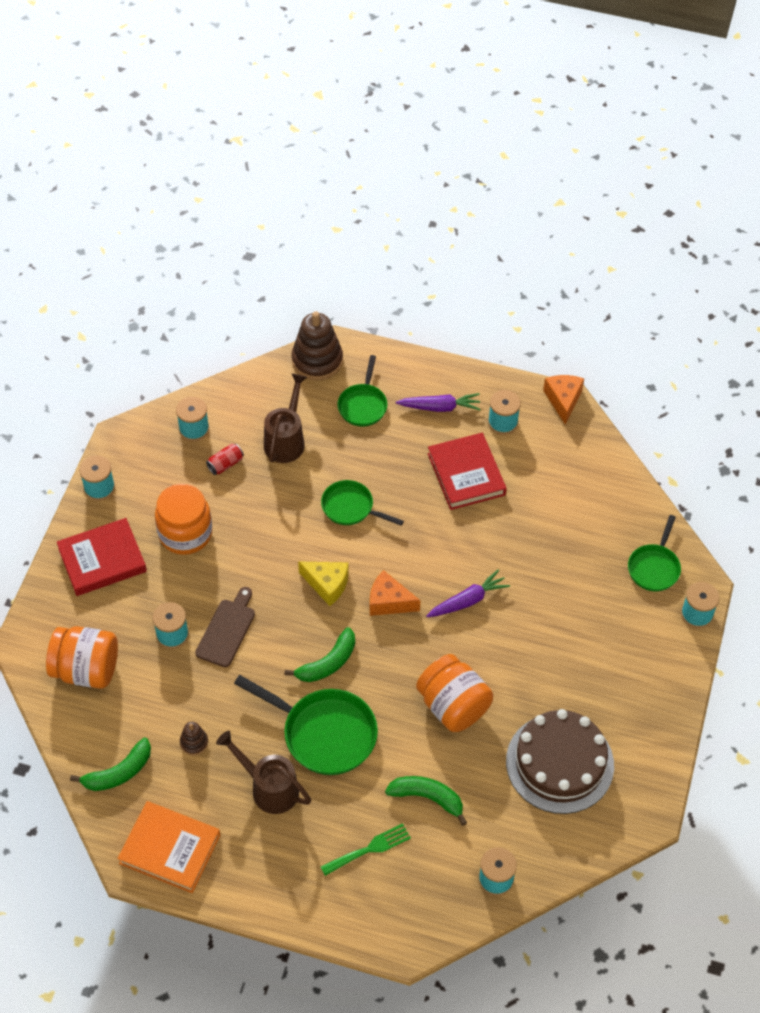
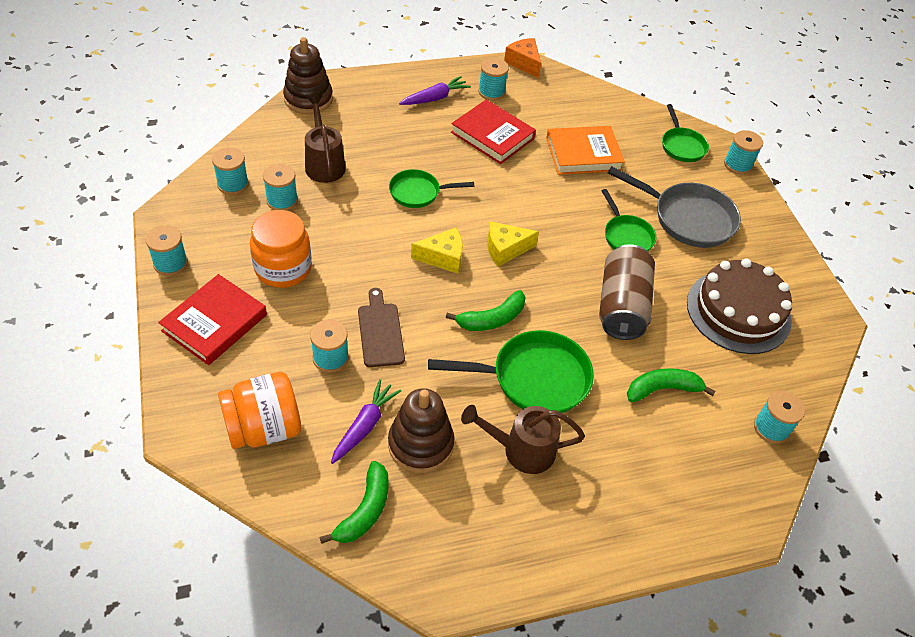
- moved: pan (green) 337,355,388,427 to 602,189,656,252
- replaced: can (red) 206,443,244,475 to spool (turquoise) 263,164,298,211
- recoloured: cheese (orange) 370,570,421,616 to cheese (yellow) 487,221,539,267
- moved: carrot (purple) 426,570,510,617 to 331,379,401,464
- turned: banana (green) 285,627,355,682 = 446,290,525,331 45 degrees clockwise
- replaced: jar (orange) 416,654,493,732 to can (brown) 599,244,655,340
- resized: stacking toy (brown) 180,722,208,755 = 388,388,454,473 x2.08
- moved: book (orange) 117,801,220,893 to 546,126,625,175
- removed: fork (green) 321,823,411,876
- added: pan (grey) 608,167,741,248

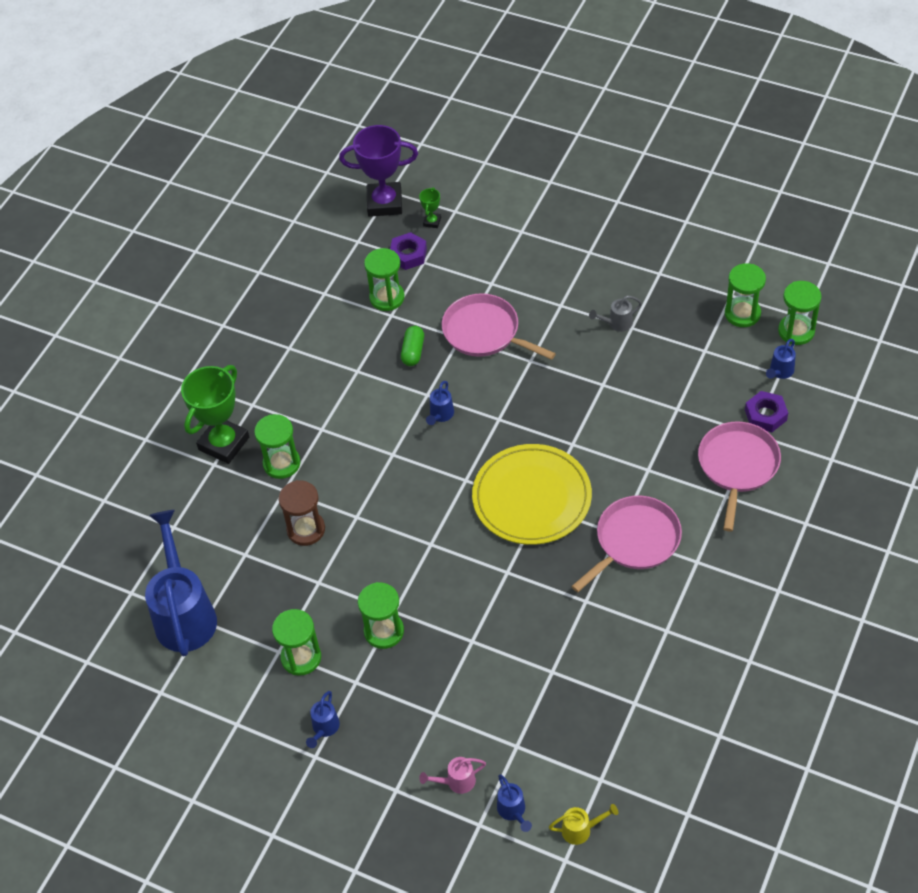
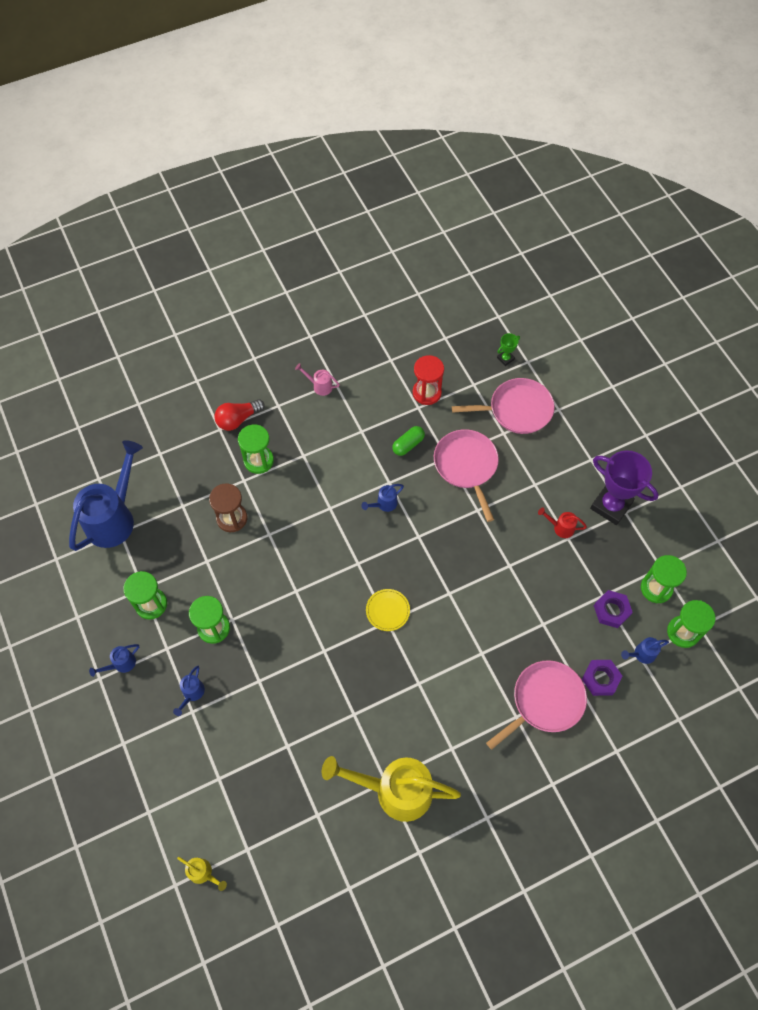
- moved: trophy (purple) 339,125,418,217 to 590,450,659,525
- moved: nut (purple) 390,232,427,270 to 594,590,633,628
- recoloured: hourglass (green) 364,248,405,311 to hourglass (red) 413,355,444,405
- recoloured: watering can (grey) 589,296,642,332 to watering can (red) 538,508,587,538
- replaced: trophy (green) 181,365,249,464 to light bulb (red) 214,399,265,431
- resized: plate (yellow) 472,444,592,545 = 366,589,410,631 x0.44
- moved: pan (pink) 571,496,682,592 to 452,378,555,434
- moved: watering can (pink) 419,757,486,794 to 295,363,340,396
- moved: watering can (blue) 497,774,532,832 to 173,666,205,716
- added: watering can (yellow) 322,756,461,822

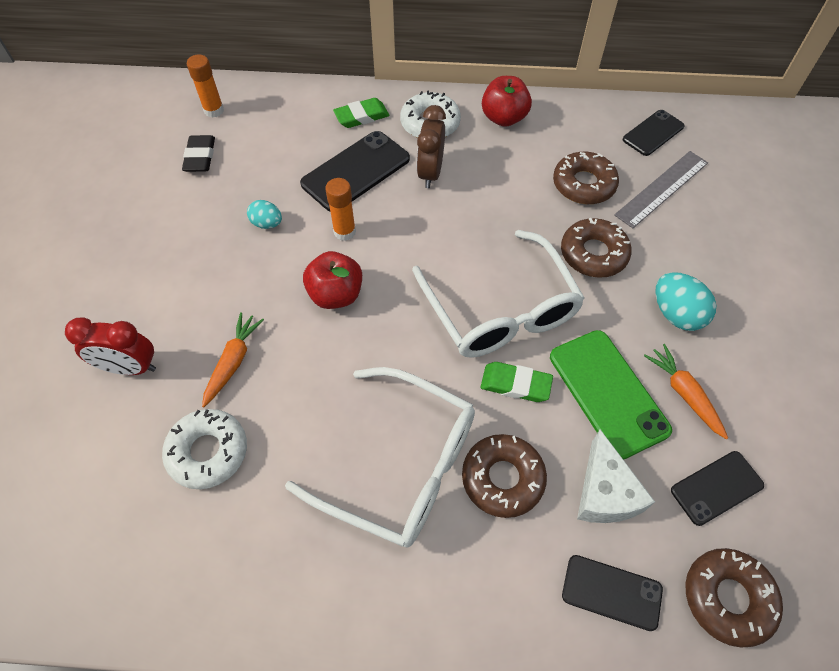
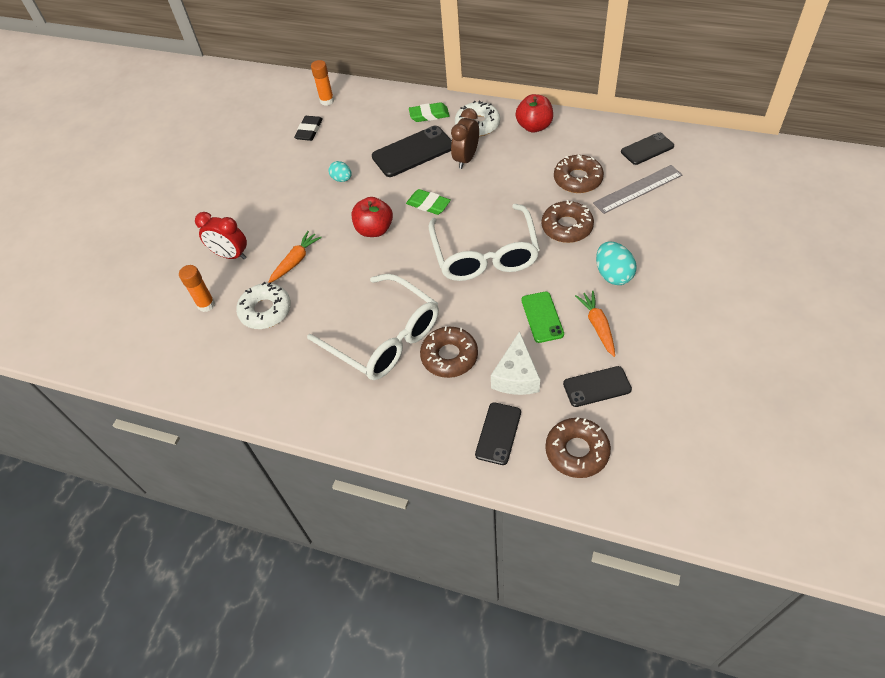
- moved: glue stick (orange) 325,178,356,241 to 179,265,215,312
- resized: phone (green) 550,330,672,460 = 521,292,564,343 x0.62
- moved: eraser (green) 481,362,553,402 to 406,189,451,215
- turned: phone (black) 562,555,663,631 = 475,402,521,465 75 degrees clockwise

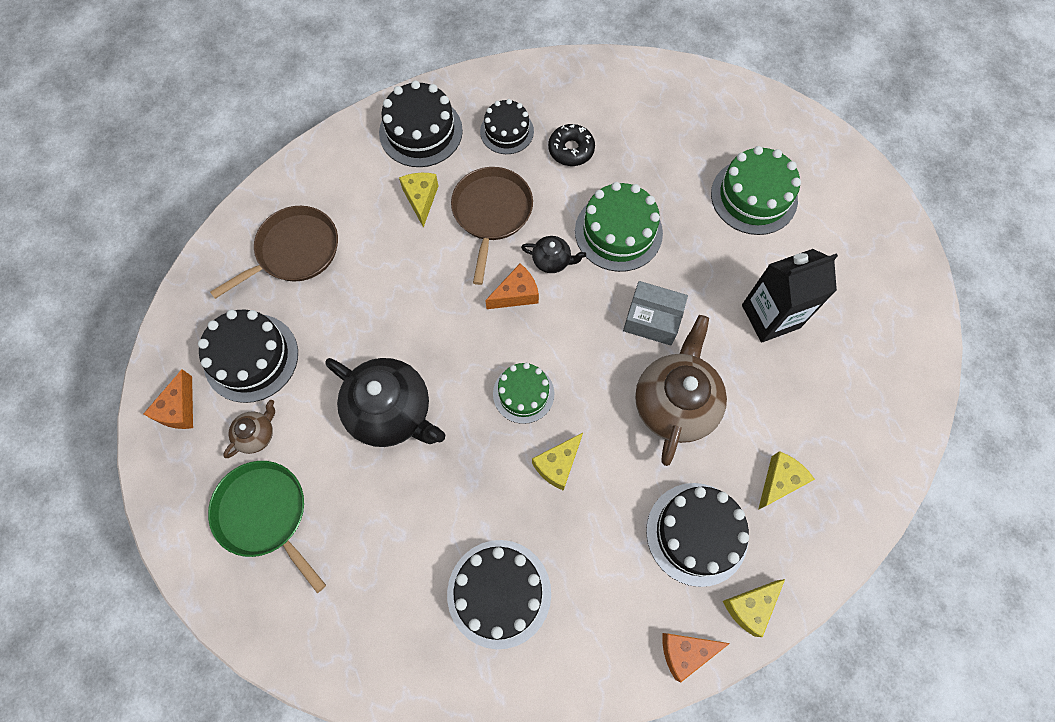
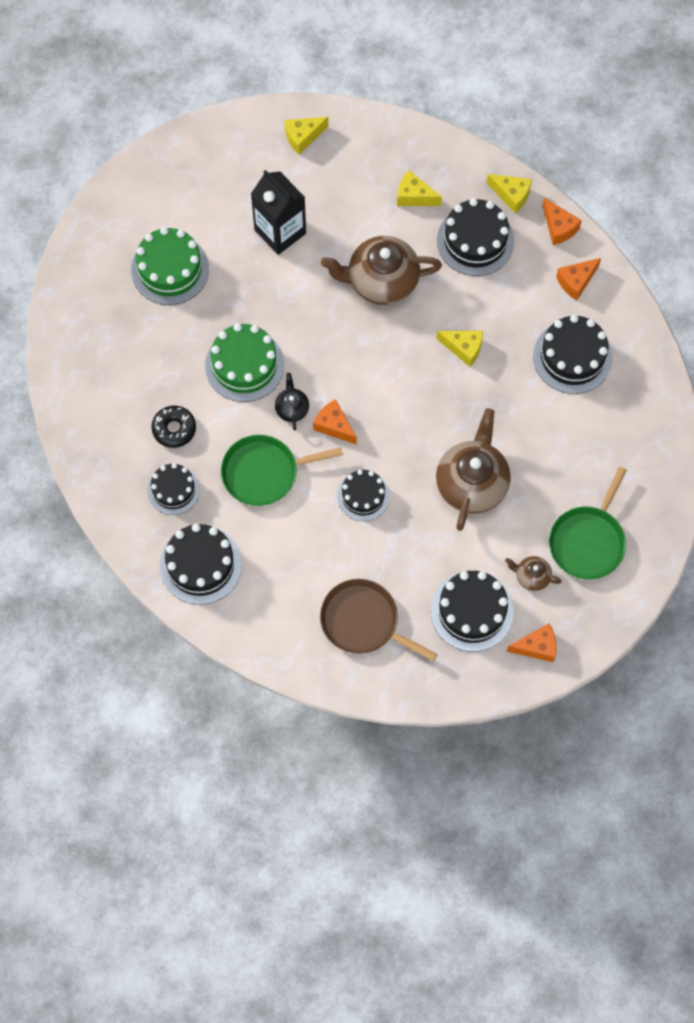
- recoloured: pan (brown) 451,167,533,285 to pan (green) 221,435,343,506
- moved: cheese (yellow) 399,173,438,228 to 285,117,329,155
- removed: box (grey) 623,281,688,346
- recoloured: teapot (black) 326,358,445,447 to teapot (brown) 436,408,511,531
- removed: cake (green) 493,363,554,424
- added: cheese (orange) 556,258,601,300
- added: cake (black) 337,470,390,521

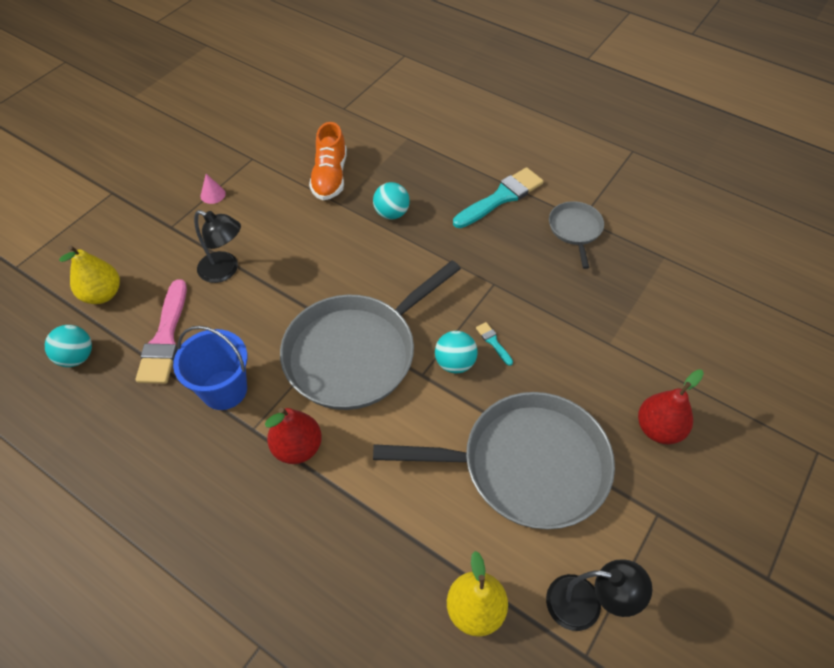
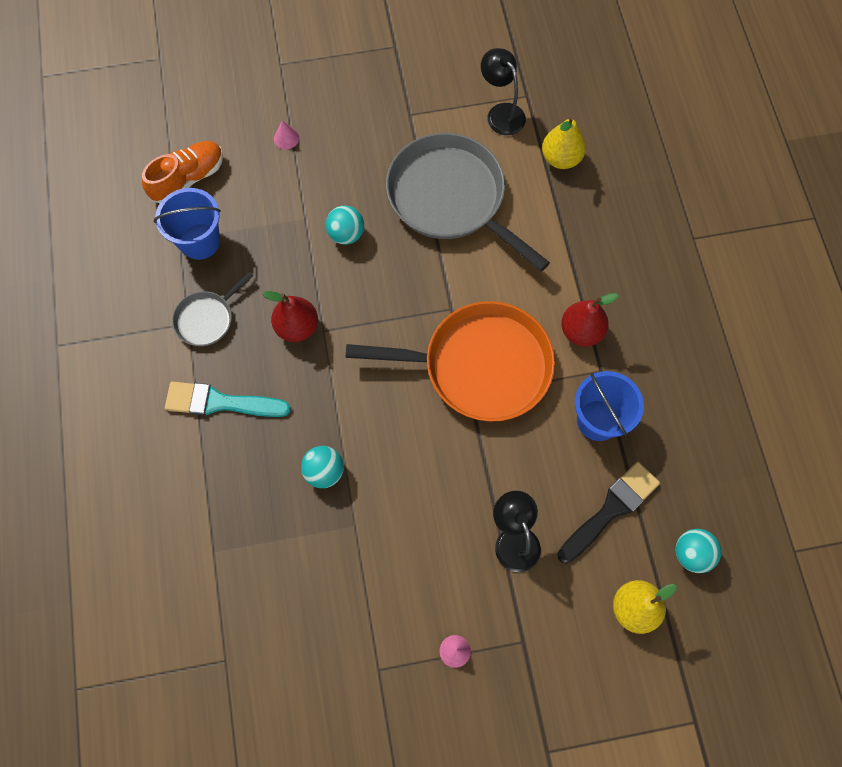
- moved: shoe (orange) 309,122,347,200 to 142,141,223,203
- recoloured: pan (grey) 280,260,461,410 to pan (orange) 346,301,555,422
- recoloured: brush (pink) 136,279,187,384 to brush (black) 557,462,660,564
- removed: brush (turquoise) 476,322,513,366
- moved: ball (turquoise) 435,331,478,373 to 326,205,364,245
- moved: pear (red) 638,369,704,444 to 263,291,318,342
- added: cone (pink) 274,121,299,149
- added: bucket (blue) 154,188,221,260

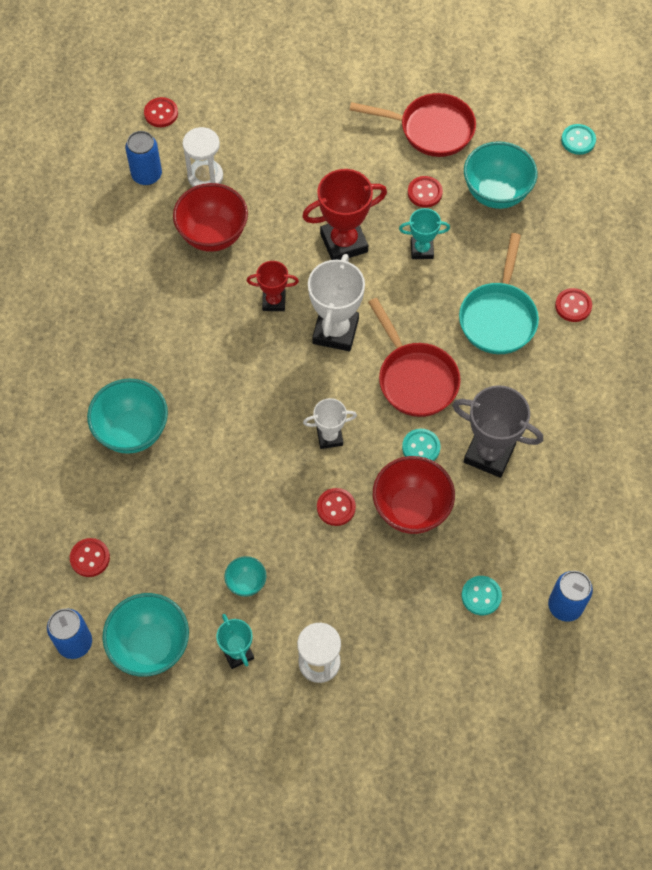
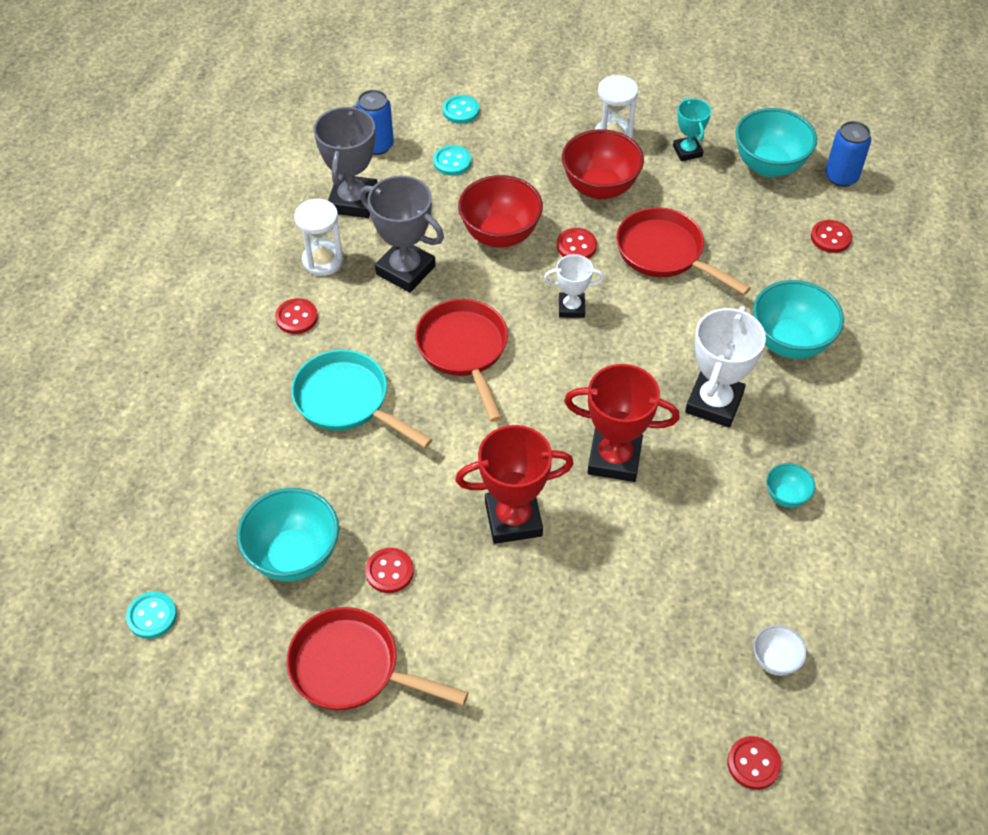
- moved: hourglass (white) 183,127,223,187 to 294,199,344,276
- replaced: can (blue) 125,131,162,185 to bowl (white) 754,625,807,676
- moved: bowl (red) 173,183,248,252 to 562,129,644,199
- removed: trophy (turquoise) 399,208,450,259
- turned: pan (turquoise) 459,233,539,354 = 291,350,433,448 75 degrees counterclockwise
- moved: trophy (white) 308,254,365,351 to 685,306,766,428
- resized: trophy (red) 247,261,299,311 = 564,364,680,482 x1.73
- moved: button (red) 555,288,592,322 to 275,298,318,334
- moved: button (turquoise) 402,429,441,461 to 443,95,479,124
- moved: bowl (turquoise) 224,556,266,597 to 766,463,816,508
- added: trophy (grey) 314,105,378,218
- added: pan (red) 616,207,751,295

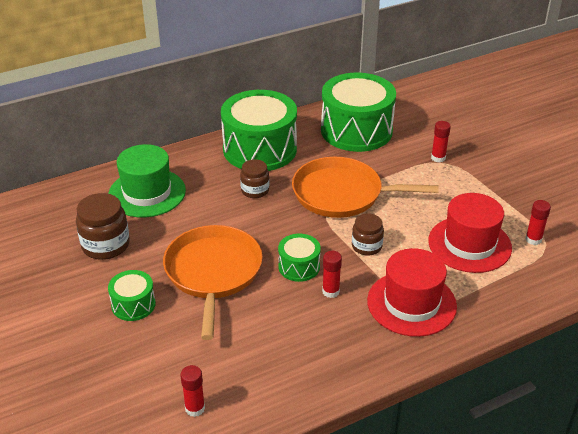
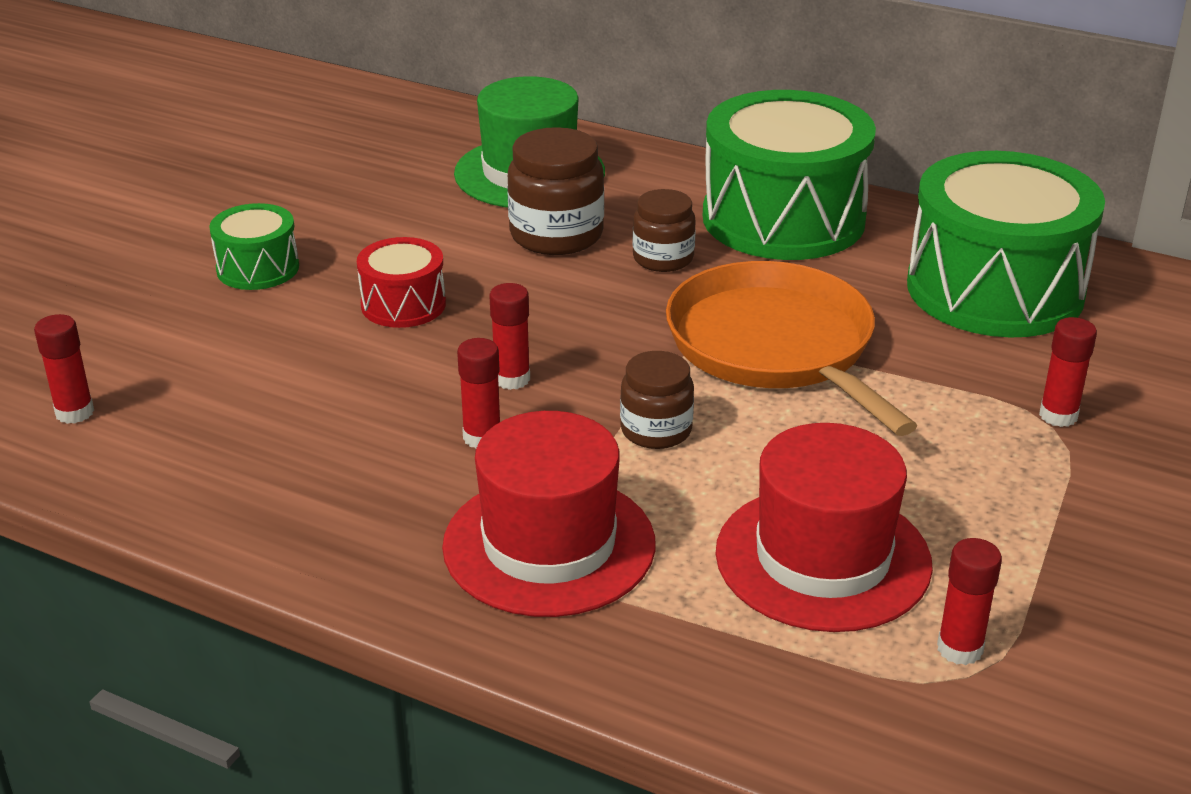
- moved: jar (brown) 76,193,130,260 to 507,127,604,255
- replaced: pan (orange) 163,225,263,340 to drum (red) 357,237,446,328
- replaced: drum (green) 278,234,321,282 to glue stick (red) 490,283,530,390

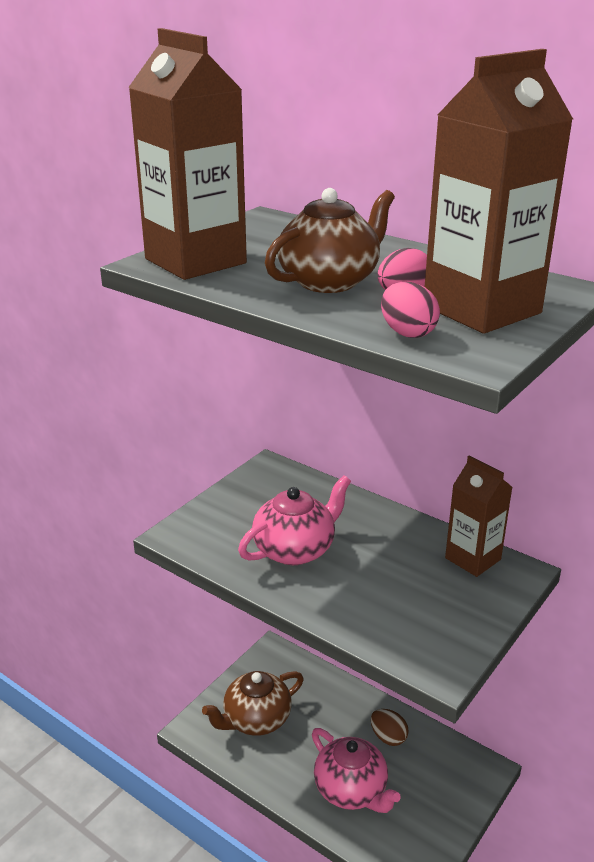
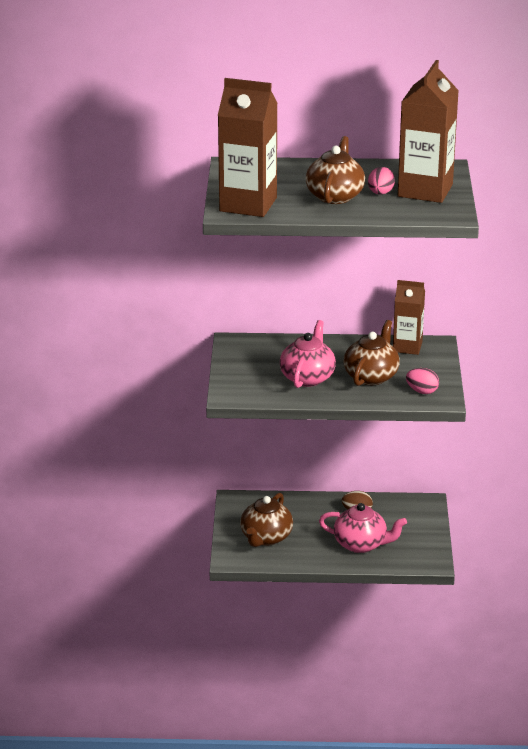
- moved: egg (pink) 381,282,440,338 to 406,368,439,394
- added: teapot (brown) 344,320,400,386

